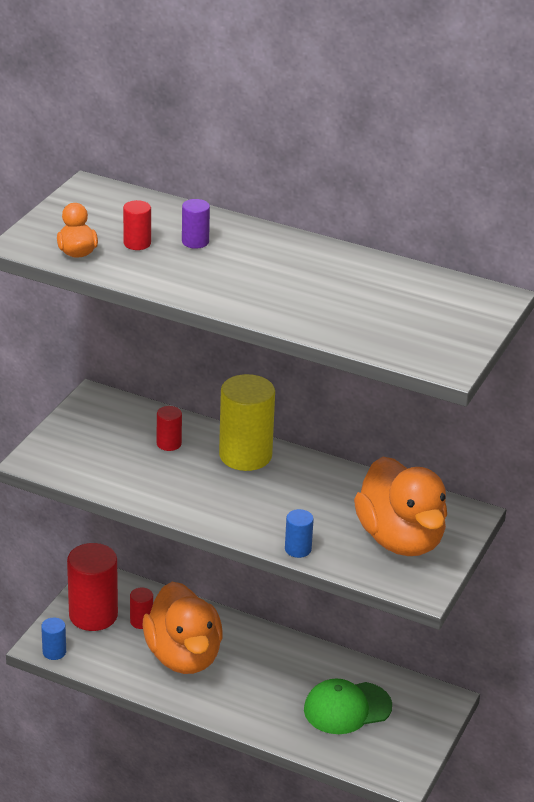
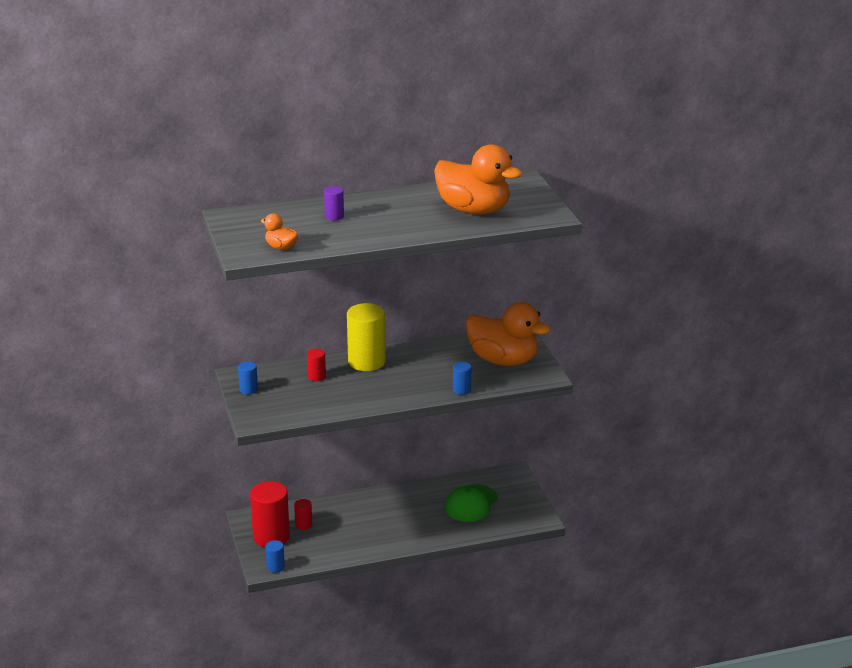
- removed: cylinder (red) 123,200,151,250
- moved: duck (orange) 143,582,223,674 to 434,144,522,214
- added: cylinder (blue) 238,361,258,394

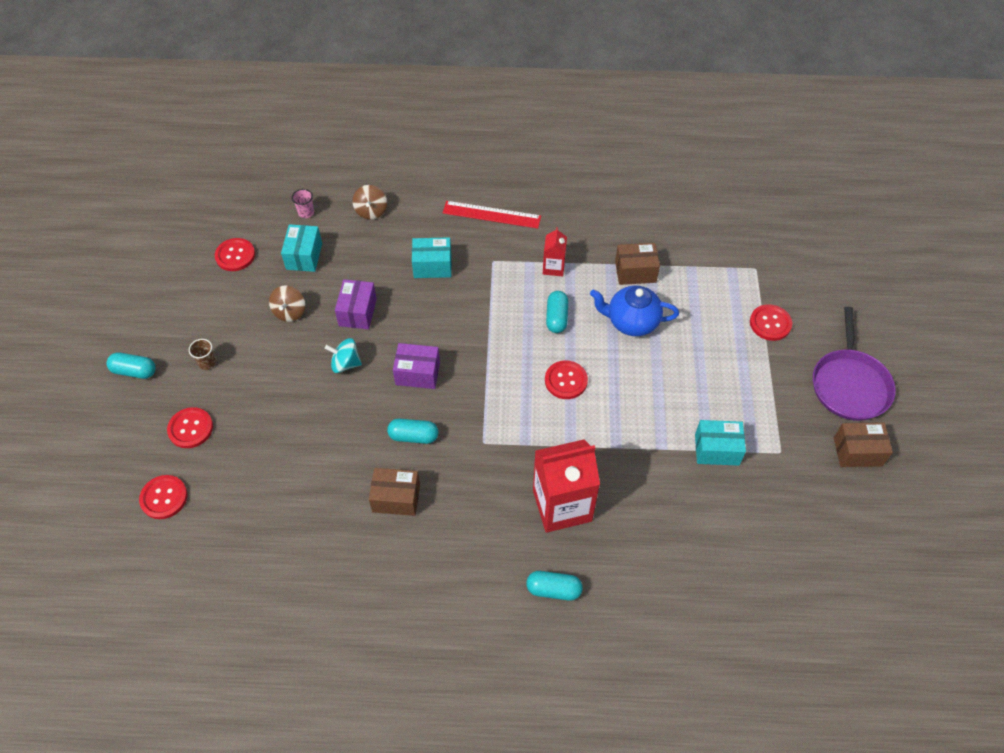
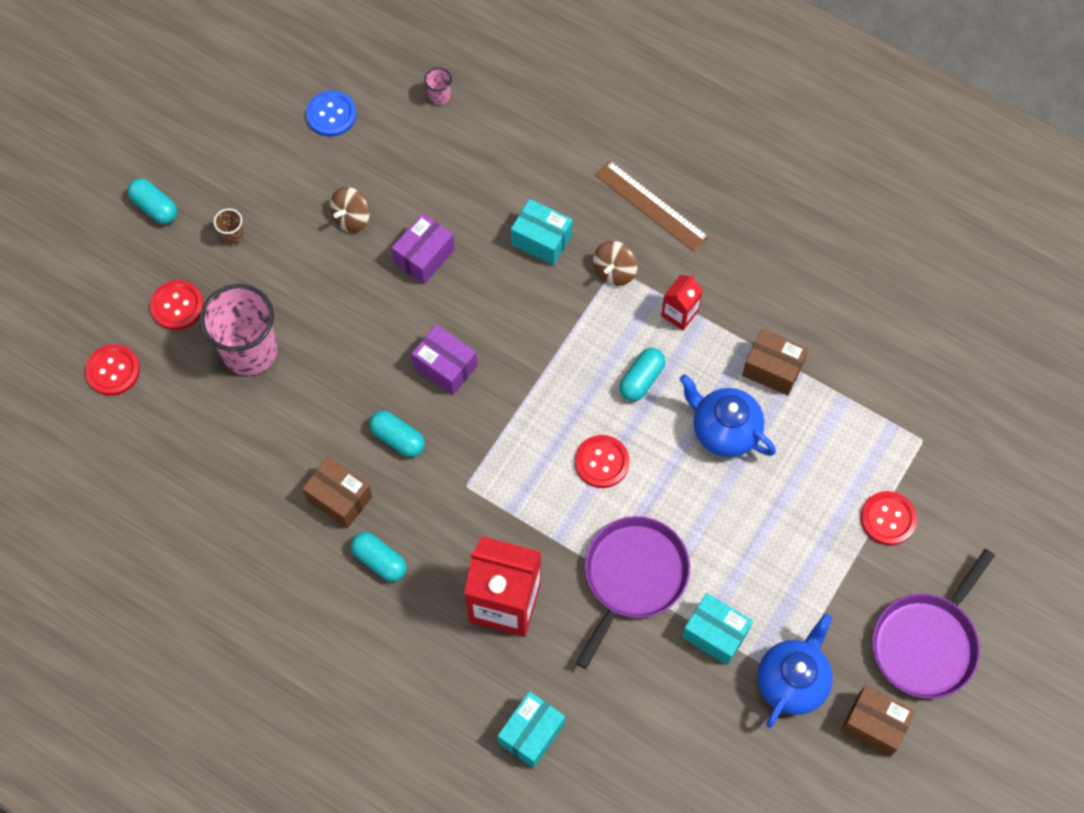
- moved: spinning top (brown) 353,185,387,220 to 593,241,637,286
- recoloured: ruler (red) 443,201,541,229 to ruler (brown) 595,160,709,252
- moved: box (turquoise) 281,224,322,272 to 498,691,565,768
- recoloured: button (red) 215,238,255,271 to button (blue) 306,90,357,137
- removed: spinning top (turquoise) 325,338,362,373
- moved: capsule (turquoise) 526,571,583,601 to 351,532,407,582
- added: cup (pink) 200,284,277,375
- added: pan (purple) 576,516,690,669
- added: teapot (blue) 757,613,833,728

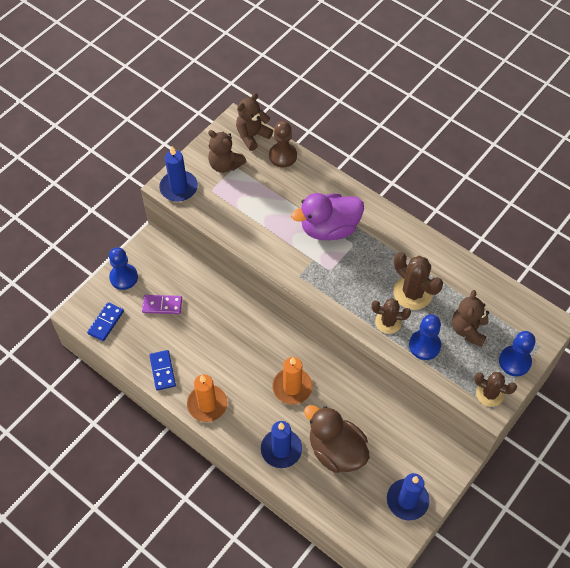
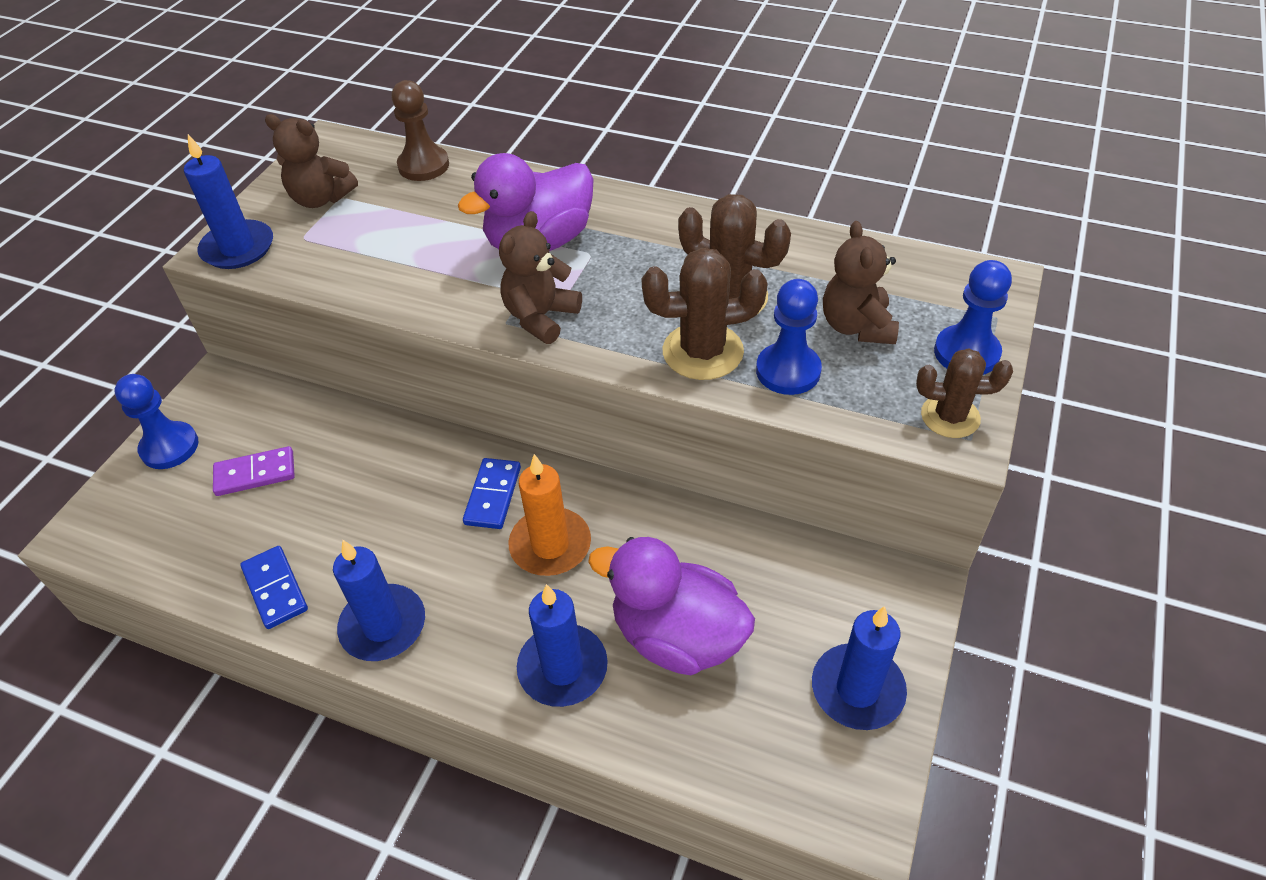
- moved: teddy bear (brown) 236,93,273,151 to 499,211,582,344
- resized: cactus (brown) 371,298,411,334 = 641,248,768,380 x1.51
- moved: domino (blue) 87,302,124,341 to 463,458,521,529
- recoloured: candle (orange) 187,374,227,422 to candle (blue) 333,540,425,661
- recoloured: duck (brown) 304,405,369,473 to duck (purple) 588,537,755,675

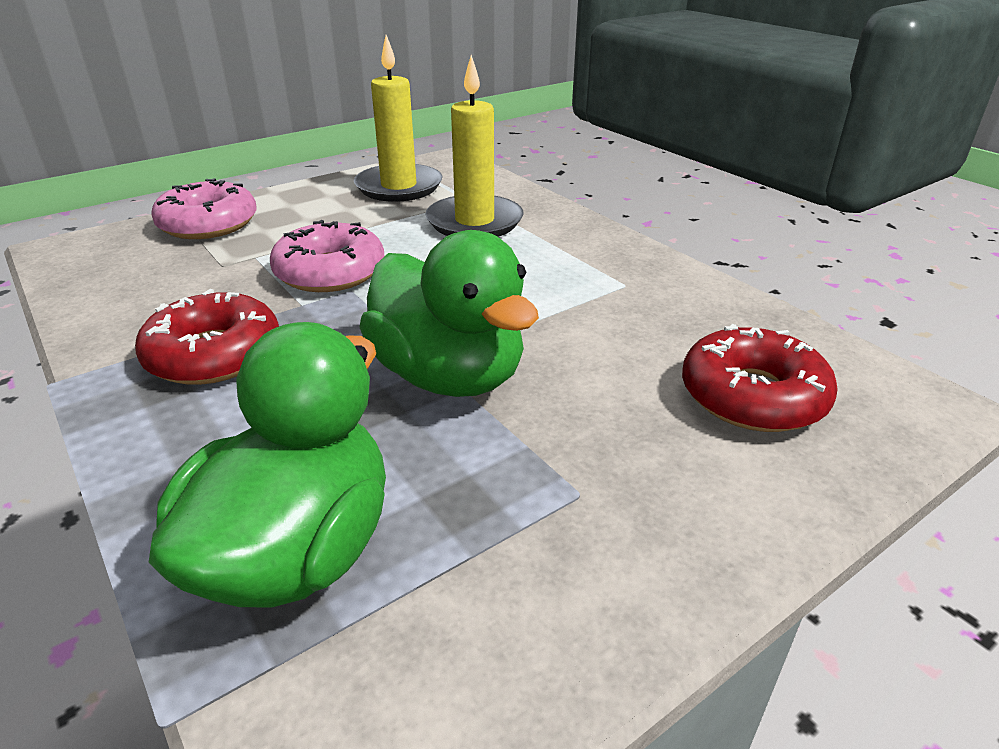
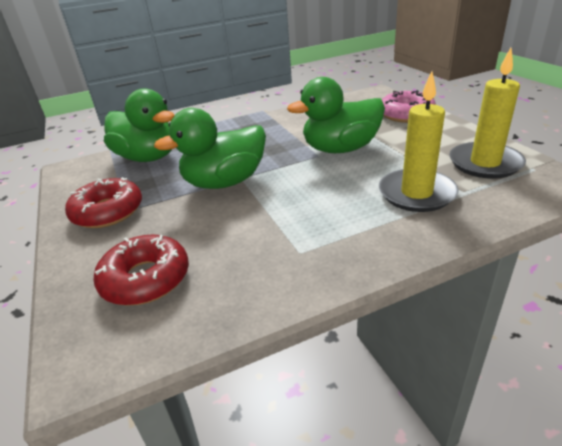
- replaced: donut (pink) 270,220,385,292 to duck (green) 287,77,385,153
- moved: donut (red) 135,289,279,385 to 65,177,142,228

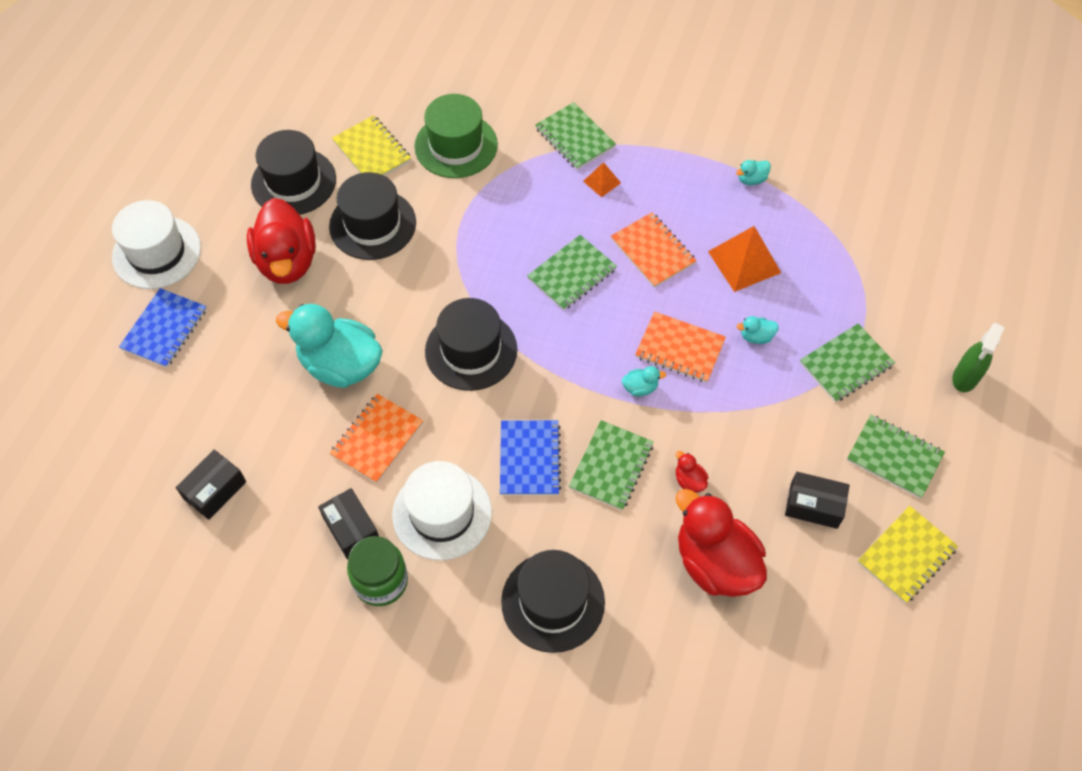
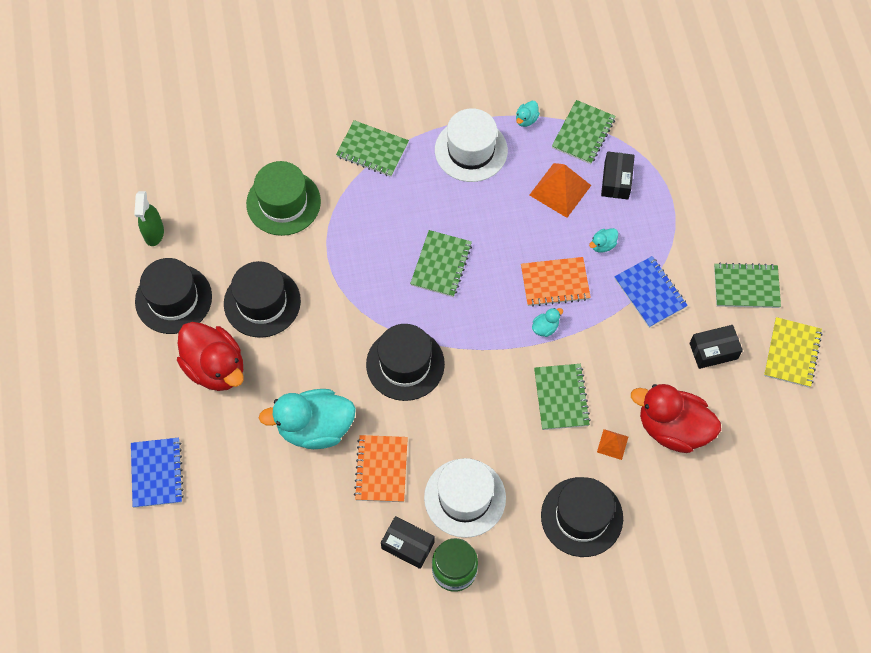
- removed: notebook (yellow) 332,115,411,176
- moved: pyramid (orange) 583,162,621,197 to 597,429,628,460
- moved: hat (white) 112,200,201,289 to 435,108,508,182
- removed: notebook (orange) 611,212,697,288
- moved: notebook (green) 800,323,895,402 to 552,100,616,164
- moved: spray bottle (green) 952,323,1004,392 to 134,191,164,246
- moved: notebook (blue) 500,420,561,495 to 614,256,688,328
- moved: box (black) 176,450,246,520 to 601,151,635,200
- removed: duck (red) 676,451,709,493

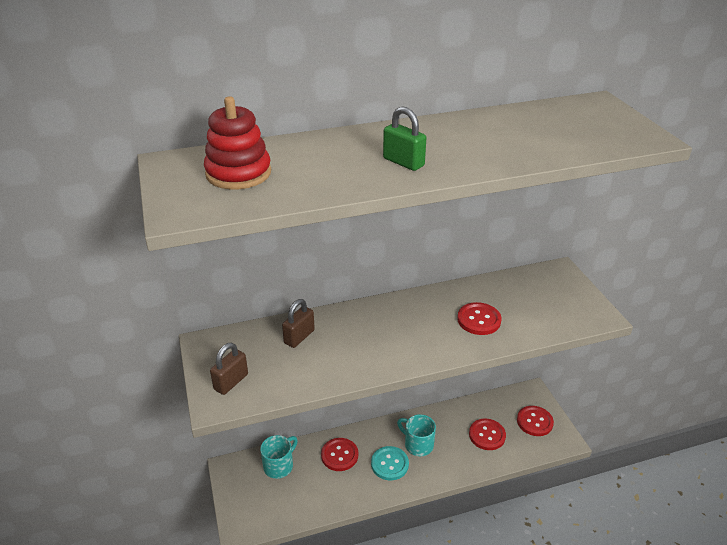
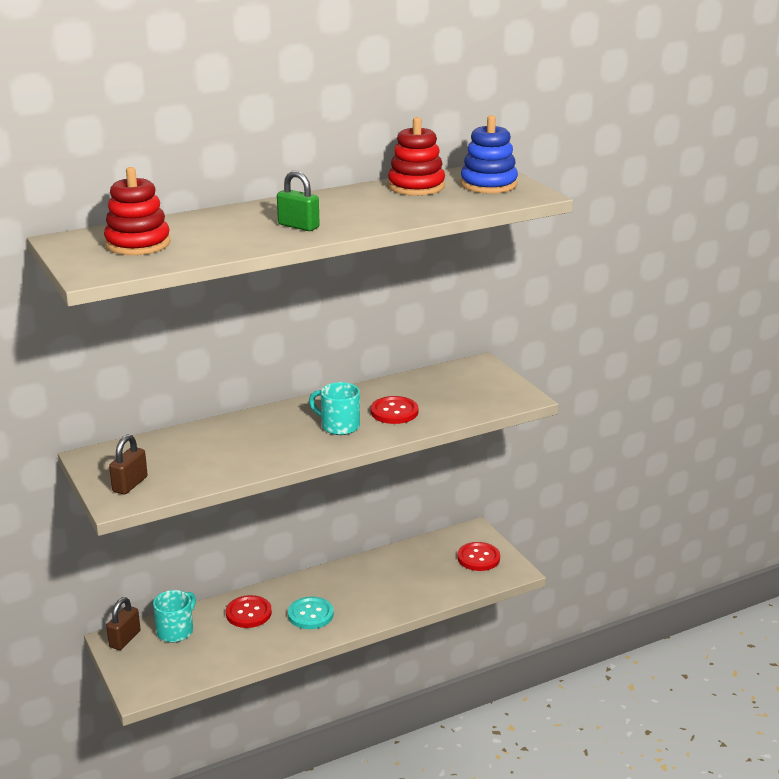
- moved: padlock (brown) 282,299,315,348 to 106,597,141,650
- moved: mug (turquoise) 397,414,436,456 to 309,382,360,435
- removed: button (red) 469,419,506,450
- added: stacking toy (blue) 461,115,518,193
- added: stacking toy (red) 388,117,445,196

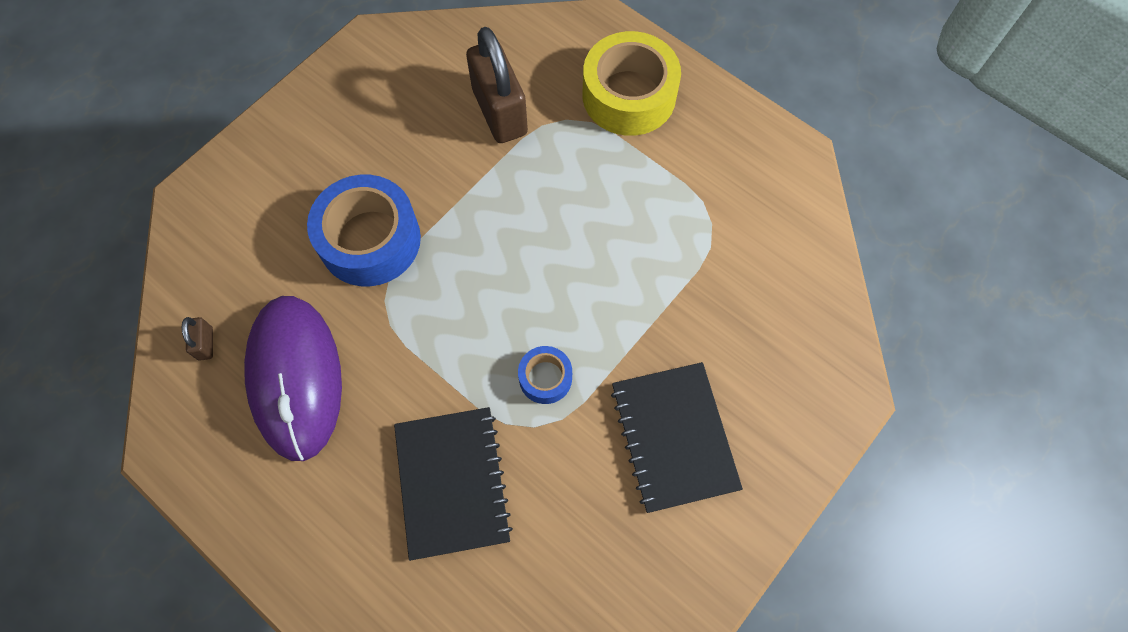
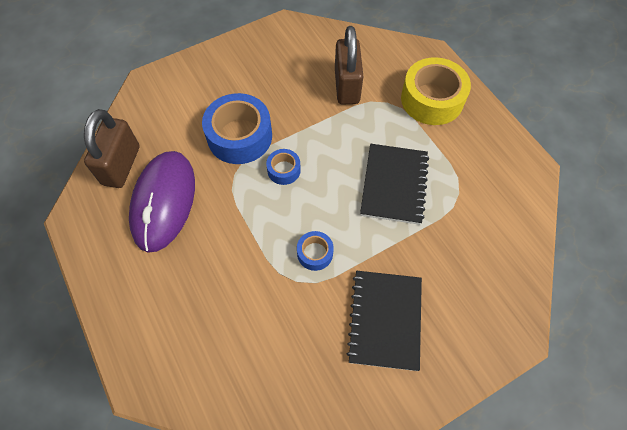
- resized: padlock (brown) 182,317,213,361 = 84,109,139,188 x2.41
- moved: notebook (black) 394,407,513,561 to 360,144,429,225
- added: tape (blue) 266,149,301,185

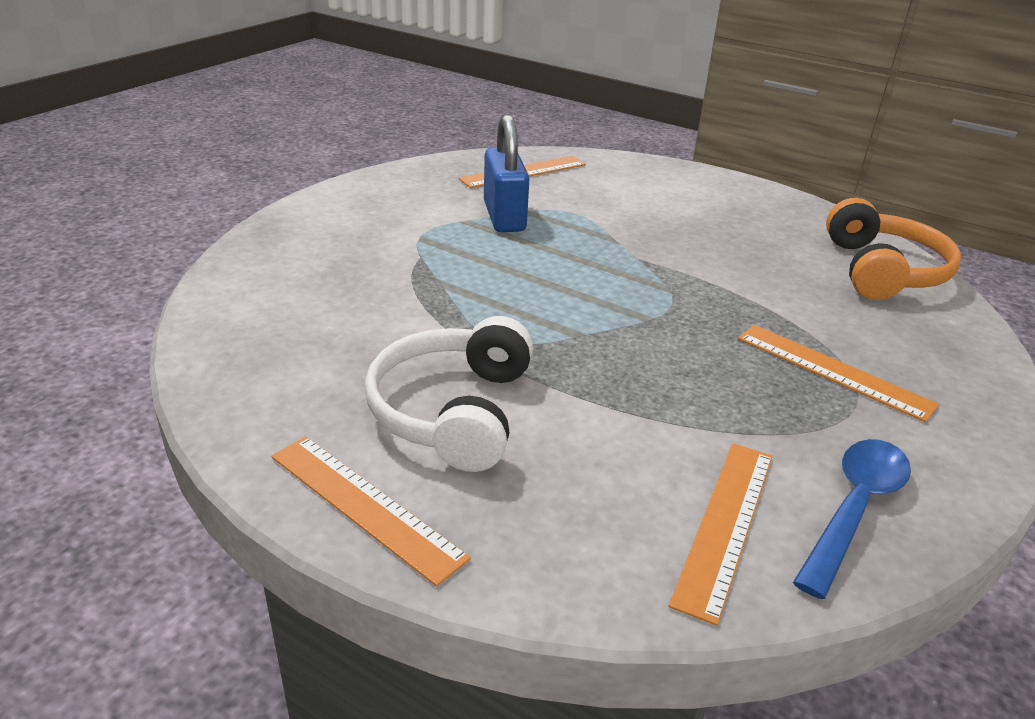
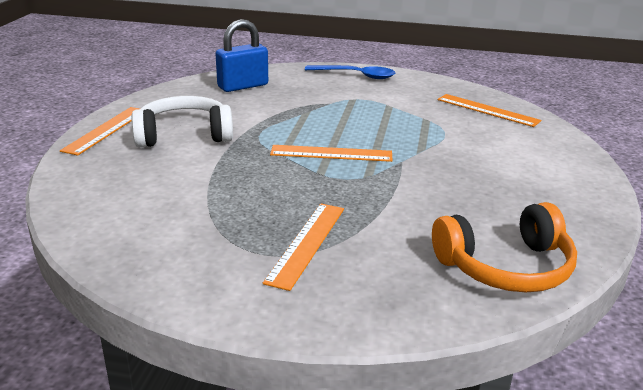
- moved: padlock (blue) 484,114,529,232 to 215,19,268,92
- moved: spoon (blue) 793,439,911,599 to 305,65,395,79
- moved: ruler (orange) 669,443,773,626 to 270,145,393,162

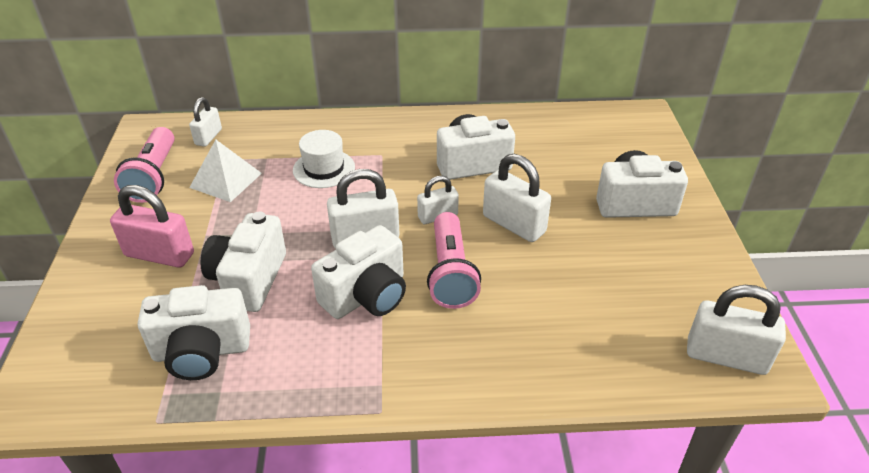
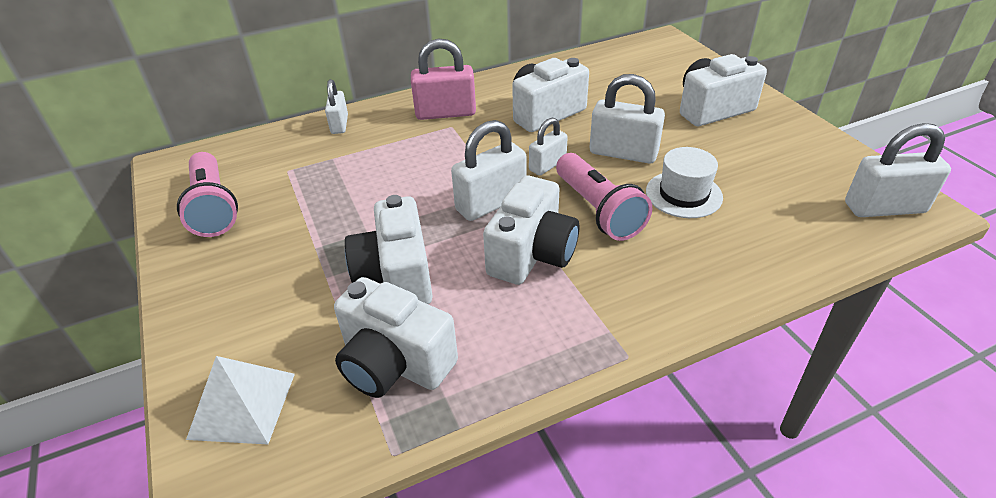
- moved: padlock (white) 189,97,222,147 to 325,79,348,134
- moved: hat (white) 293,130,355,188 to 646,147,723,218
- moved: pyramid (white) 189,140,262,202 to 186,356,295,444
- moved: padlock (pink) 110,185,194,268 to 411,38,476,120
- turned: camera (white) 138,285,250,380 = 334,277,458,398 60 degrees clockwise

